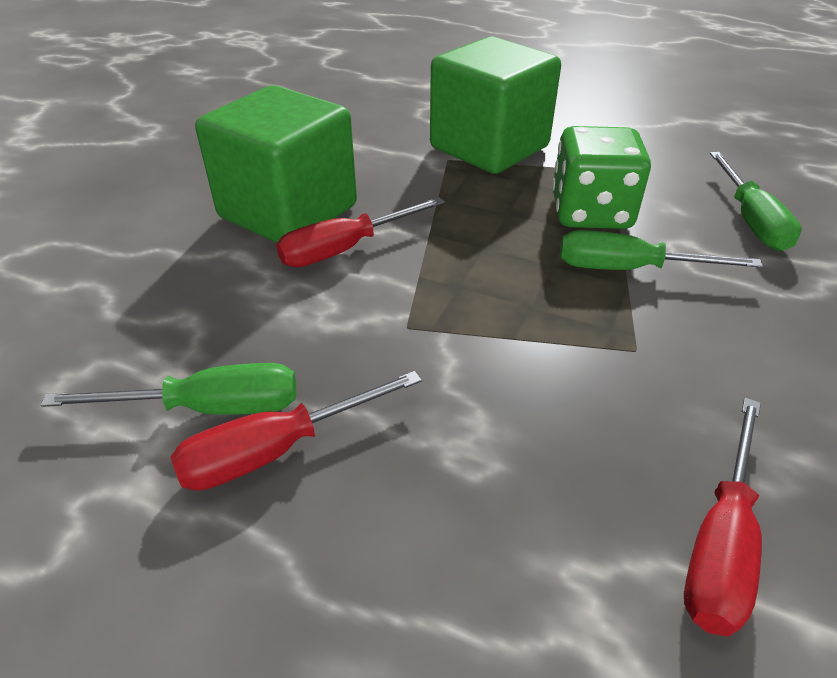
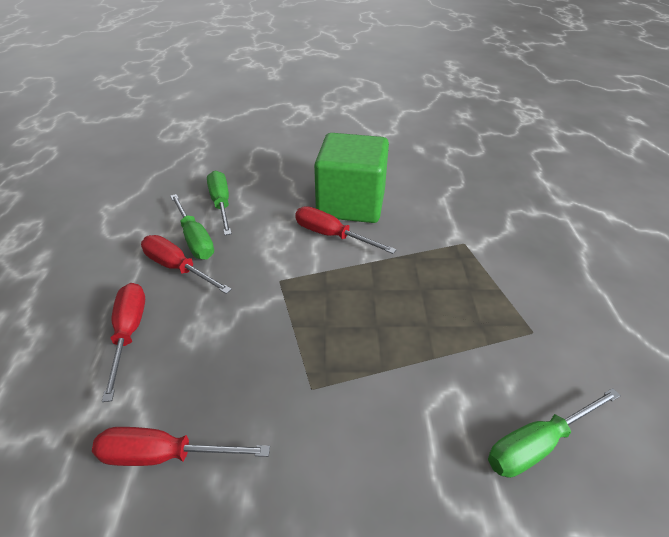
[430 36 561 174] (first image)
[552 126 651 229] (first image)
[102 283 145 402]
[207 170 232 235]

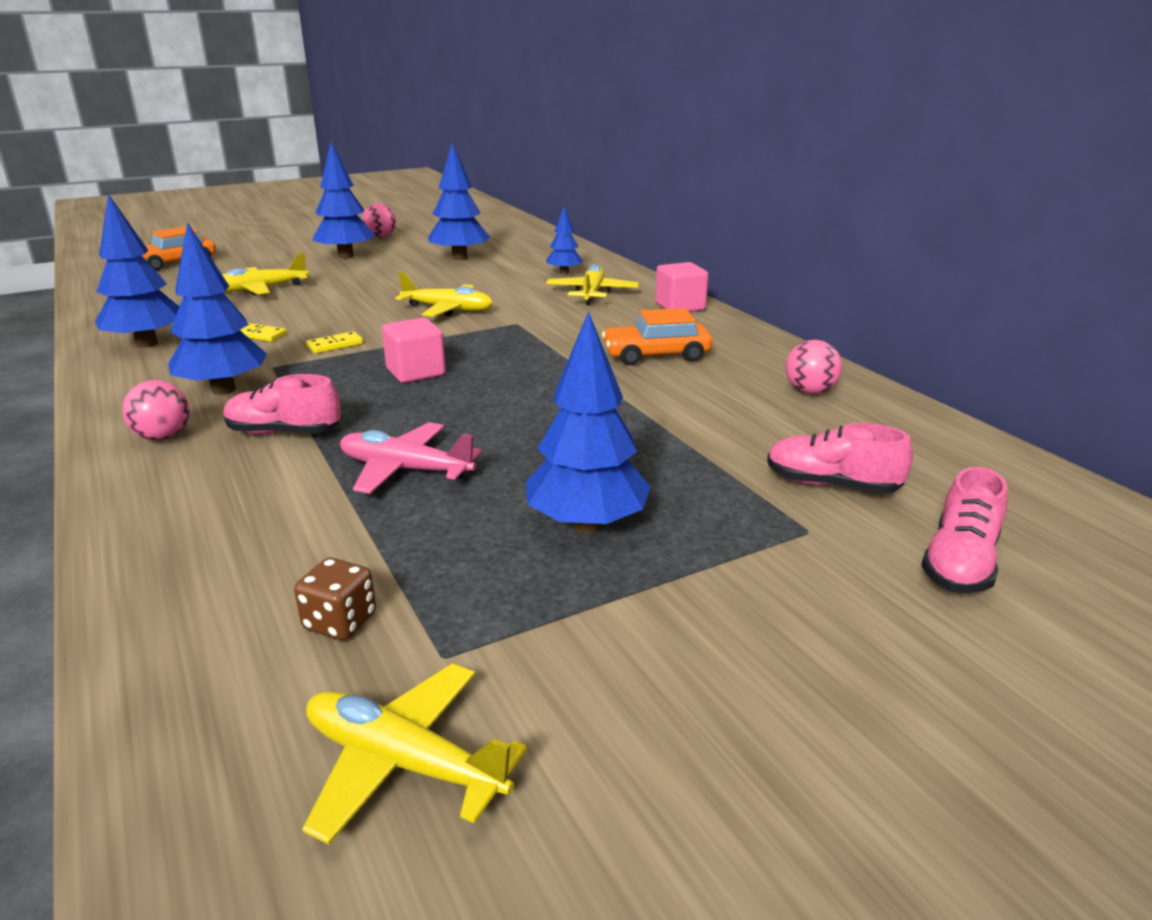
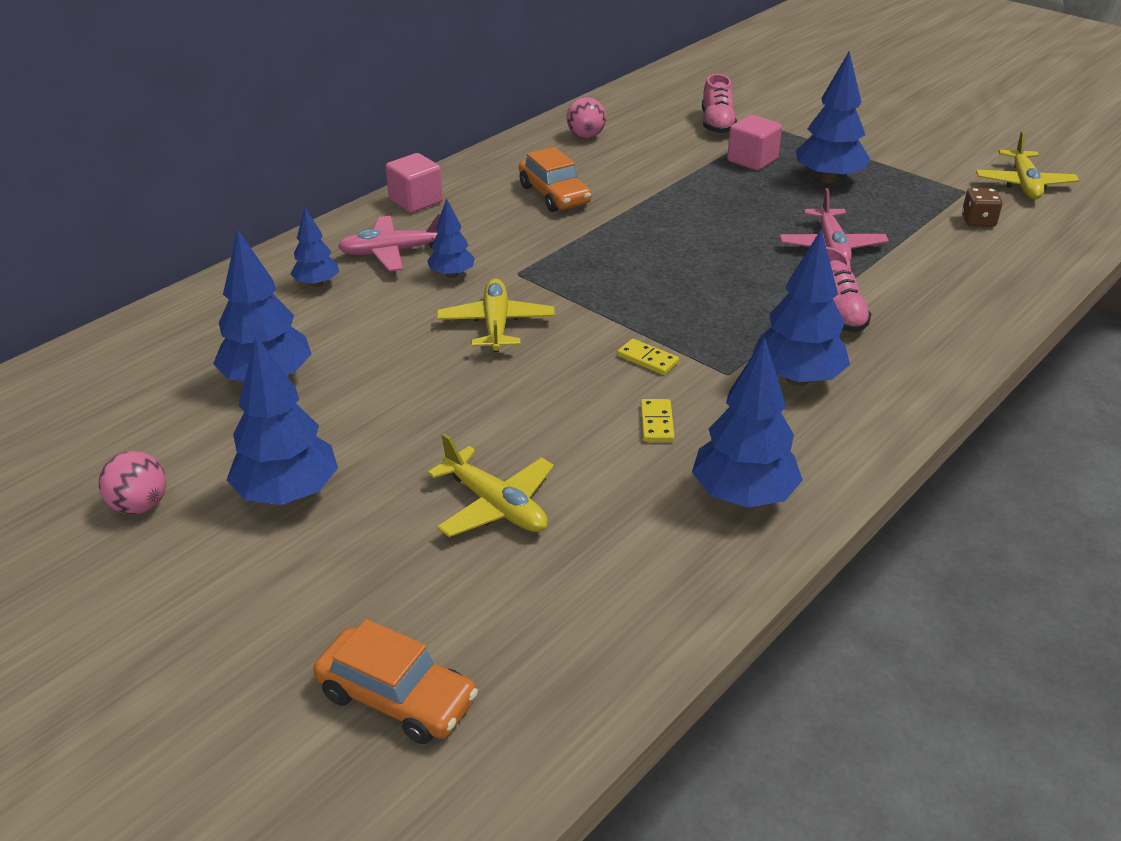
[122 380 190 441] (first image)
[921 467 1007 593] (first image)
[427 198 475 278]
[727 115 782 171]
[338 213 441 271]

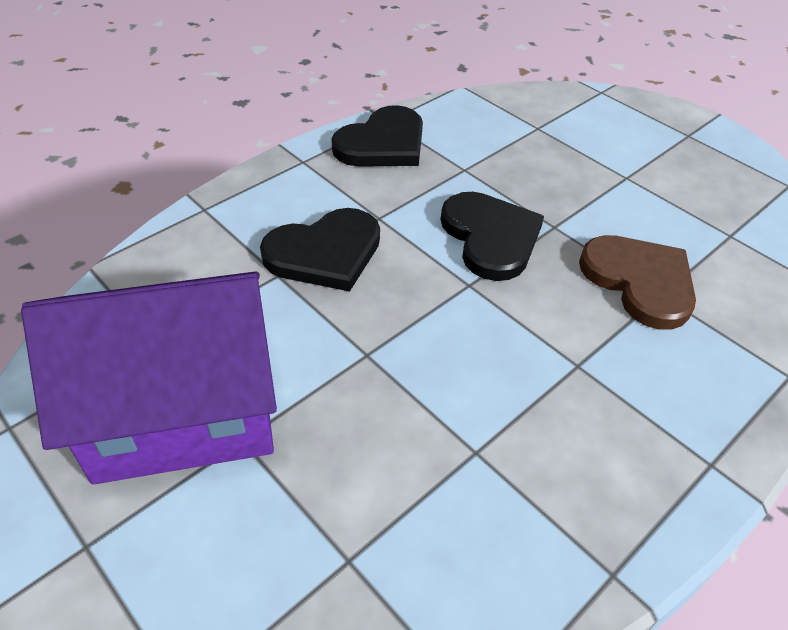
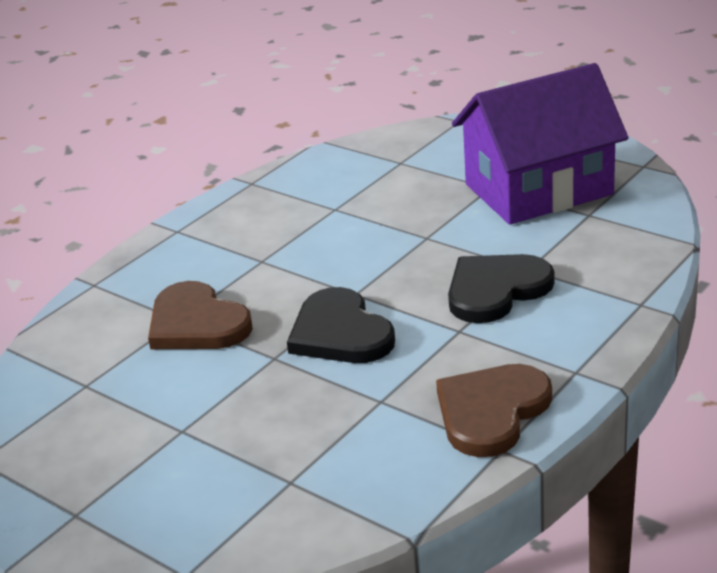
[436 364 552 457]

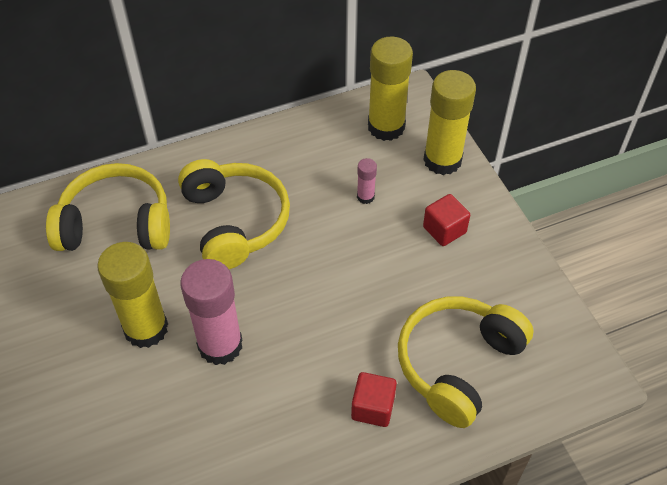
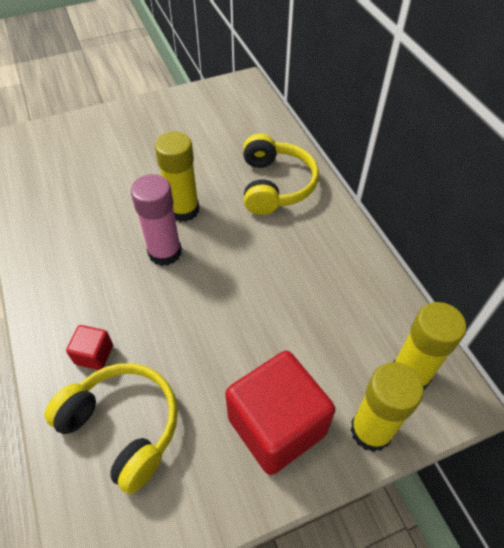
[178 159 290 269] (first image)
[357 158 377 204] (first image)
[225 351 335 475]

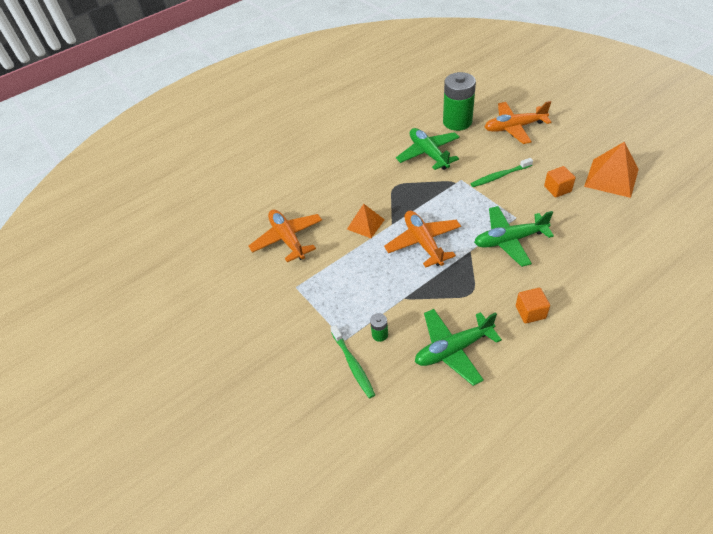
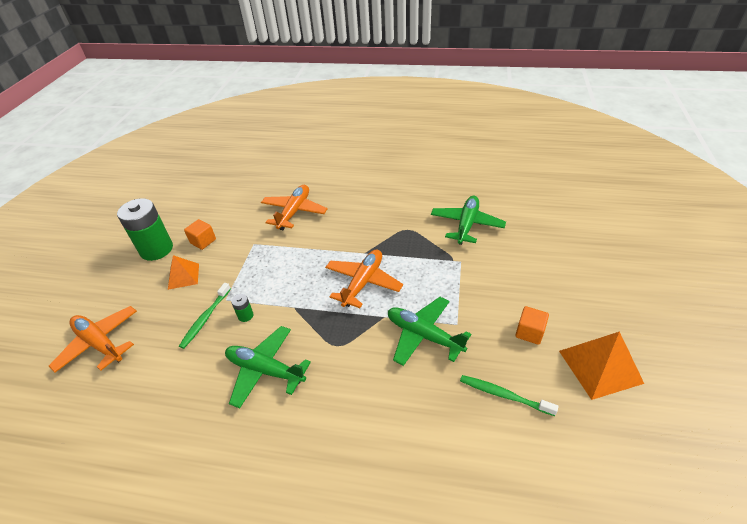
[168 255 199 290]
[117 198 173 261]
[460 375 558 416]
[49 306 137 373]
[184 219 216 250]

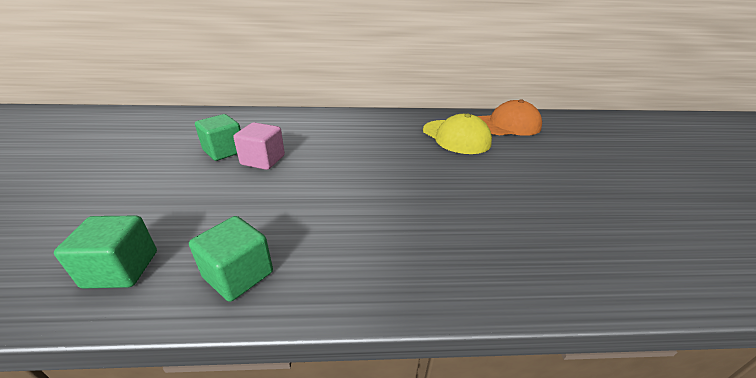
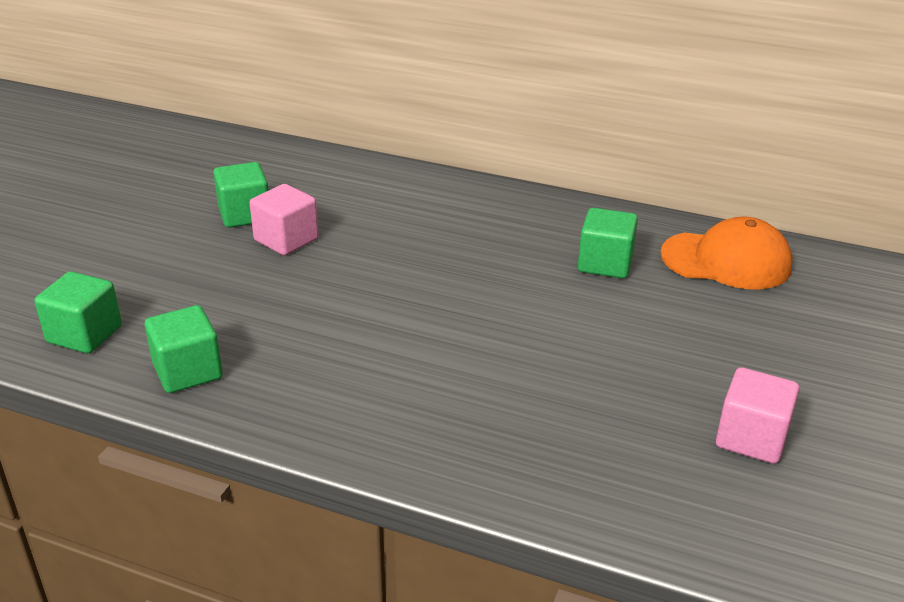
[716 367 800 464]
[578 208 638 278]

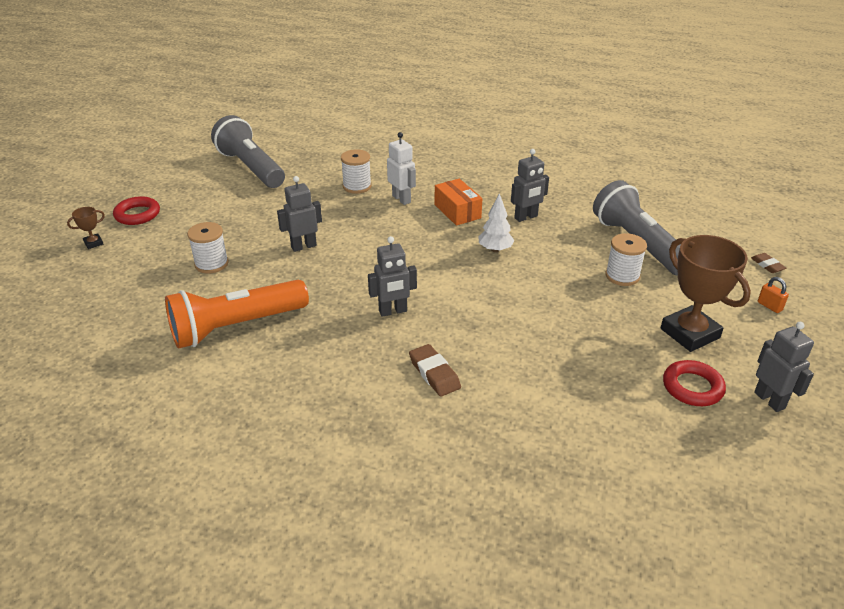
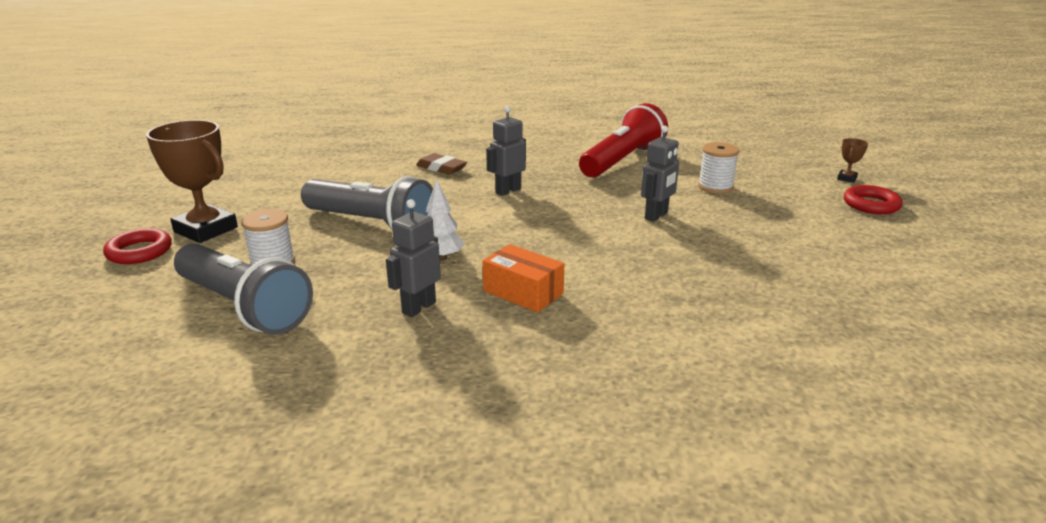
[341 149 372 194] (first image)
[387 132 416 205] (first image)
[751 253 786 273] (first image)
[754 322 814 412] (first image)
[758 277 789 313] (first image)
[301 176 433 229]
[103 228 172 264]
[579 103 668 178]

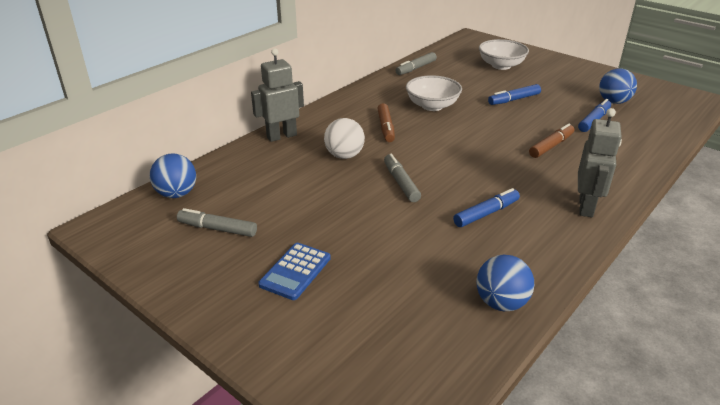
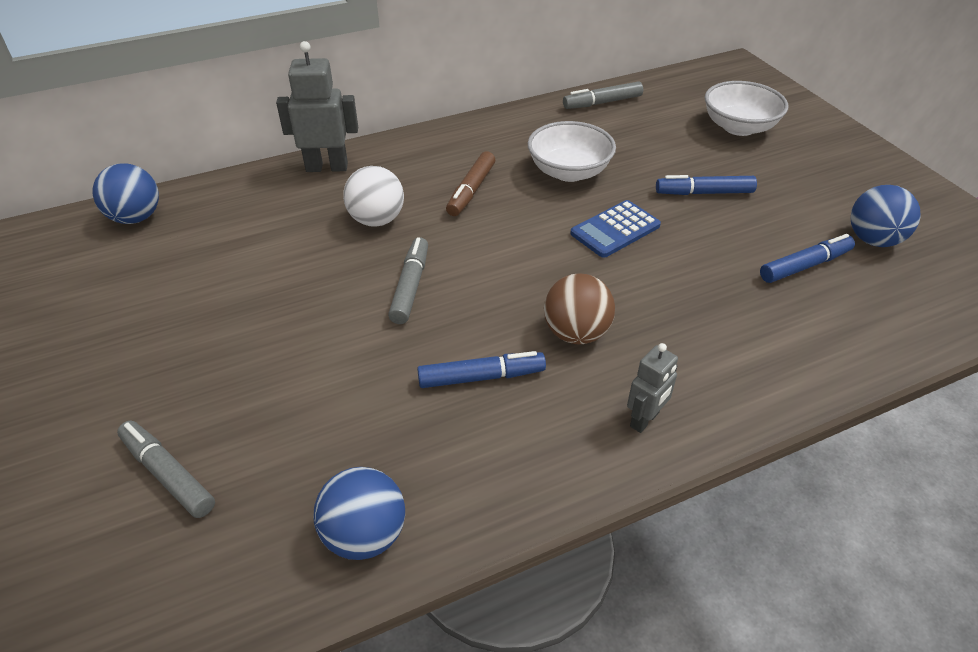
[529 123 574 158] (first image)
[544 274 615 344]
[117 420 215 518]
[570 200 661 258]
[627 343 678 433]

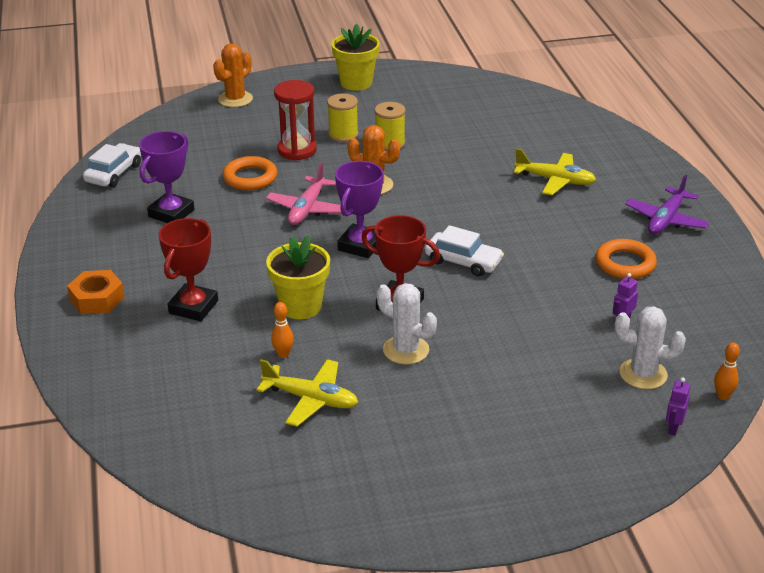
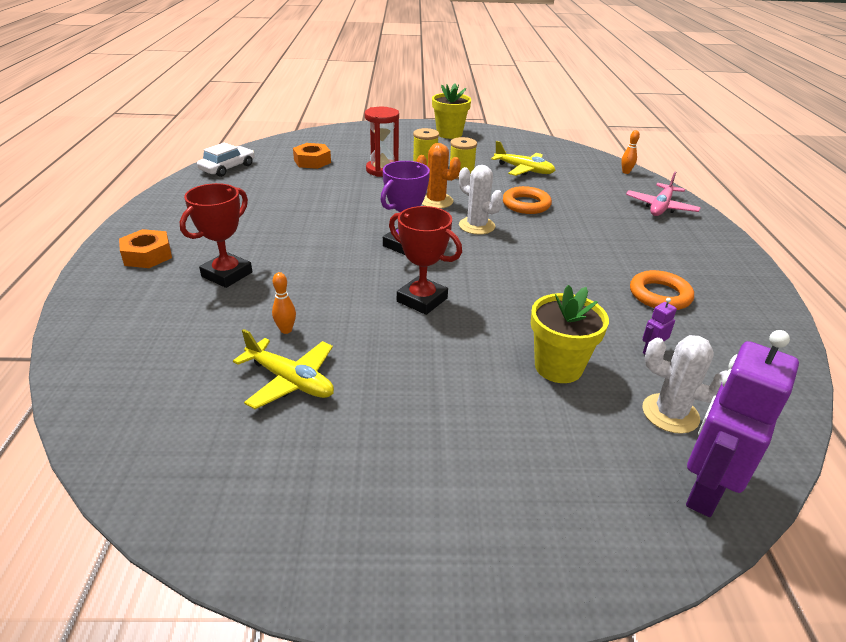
[139 131 194 223] (first image)
[213 44 253 107] (first image)
[425 225 504 276] (first image)
[625 175 709 234] (first image)
[293 143 331 169]
[503 186 552 214]
[626 172 701 216]
[531 285 609 383]
[459 165 503 235]
[491 141 555 176]
[621 130 640 174]
[686 330 799 517]

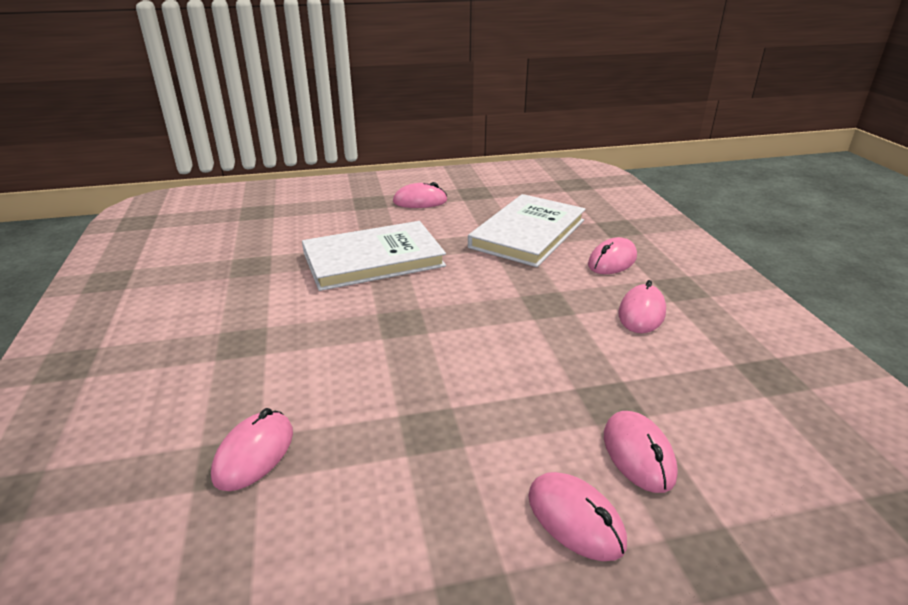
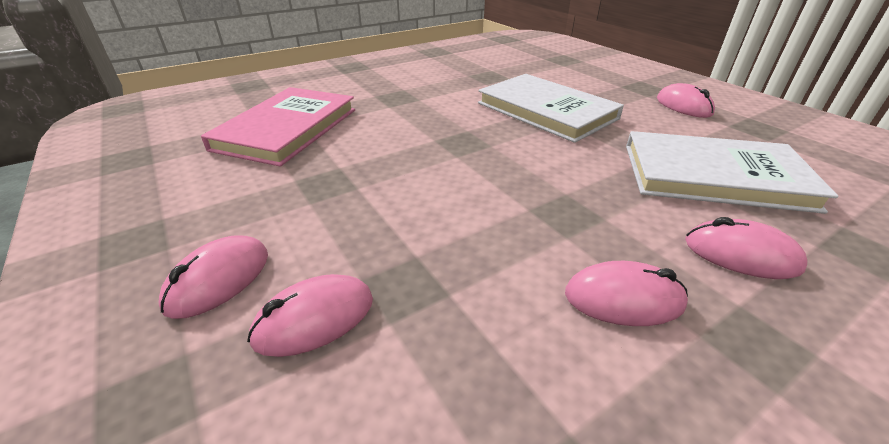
[201 87 355 167]

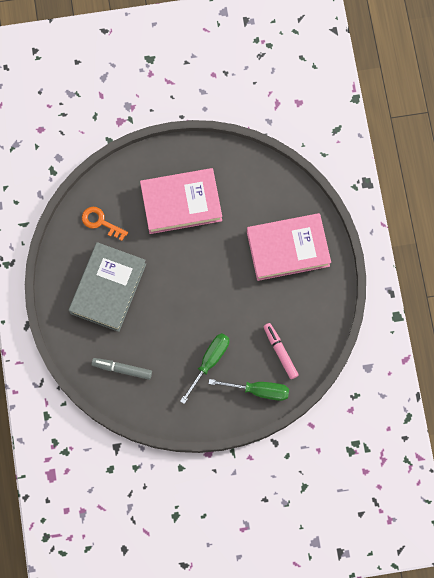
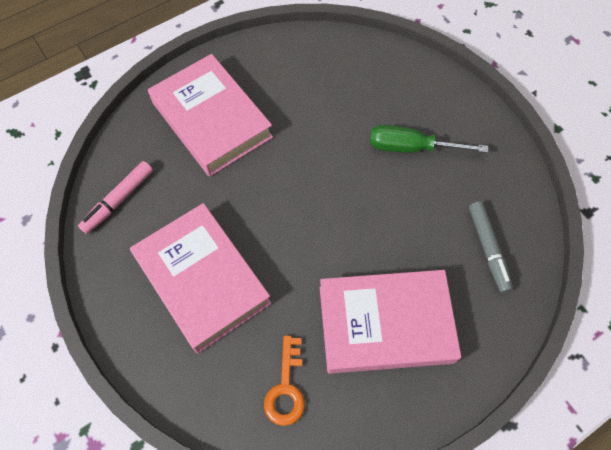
[209 379 289 401] (first image)
[78 161 153 234]
[320 270 461 374]

